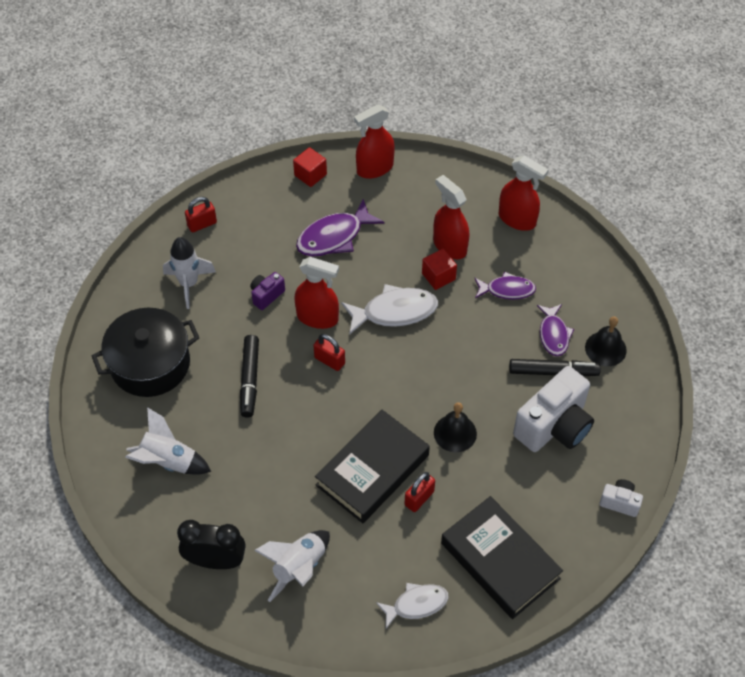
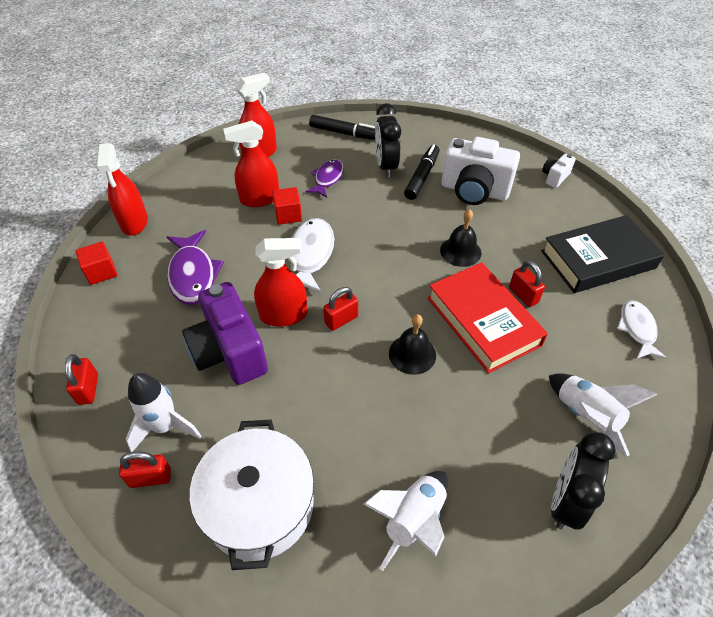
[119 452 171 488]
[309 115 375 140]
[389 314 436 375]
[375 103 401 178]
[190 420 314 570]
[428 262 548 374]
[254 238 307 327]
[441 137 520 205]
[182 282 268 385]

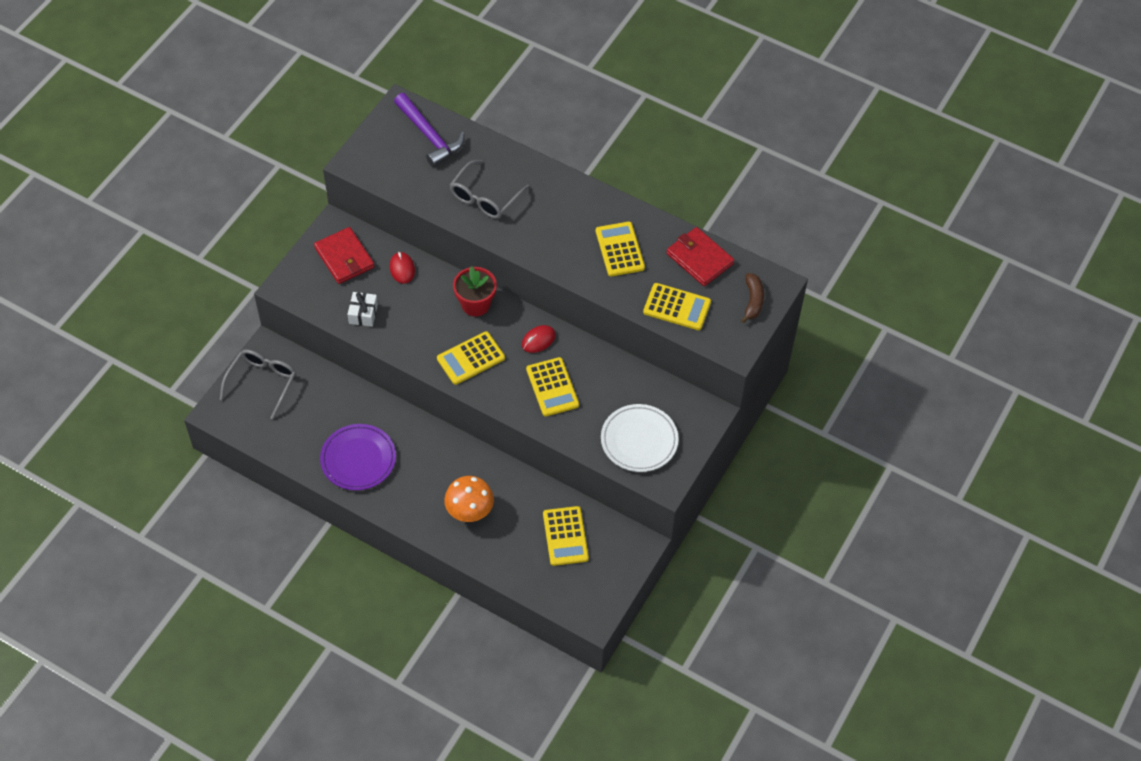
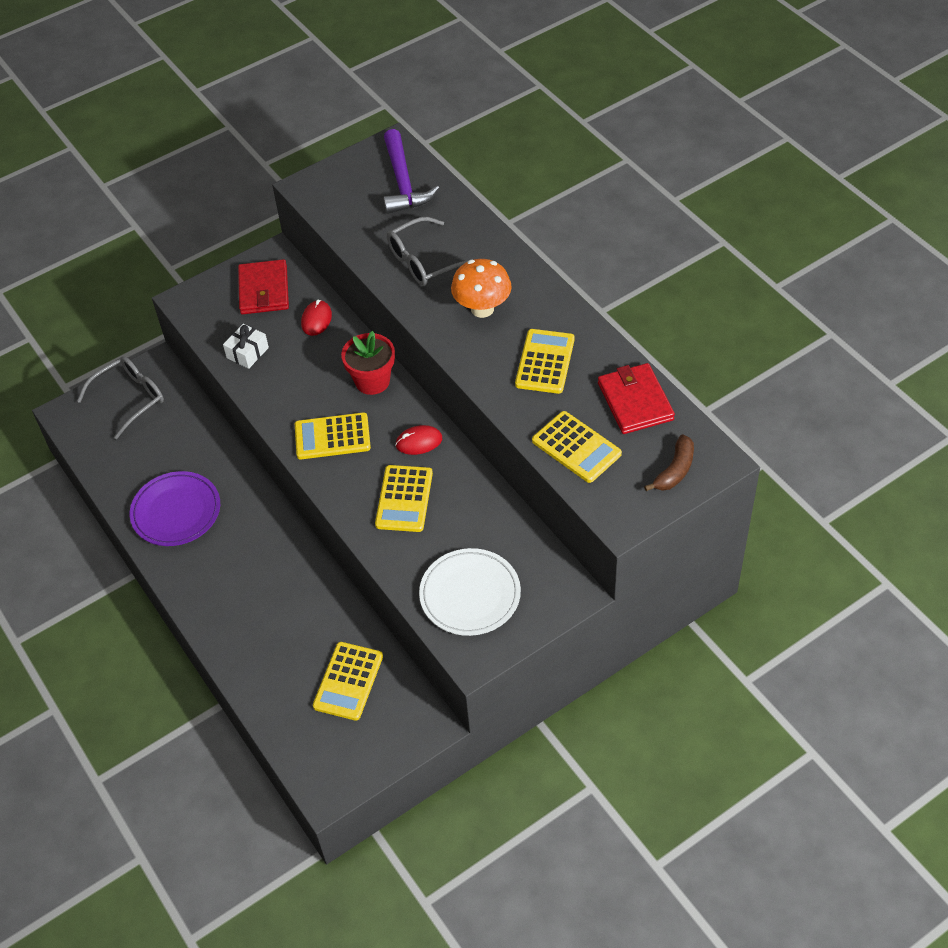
[451 259 512 318]

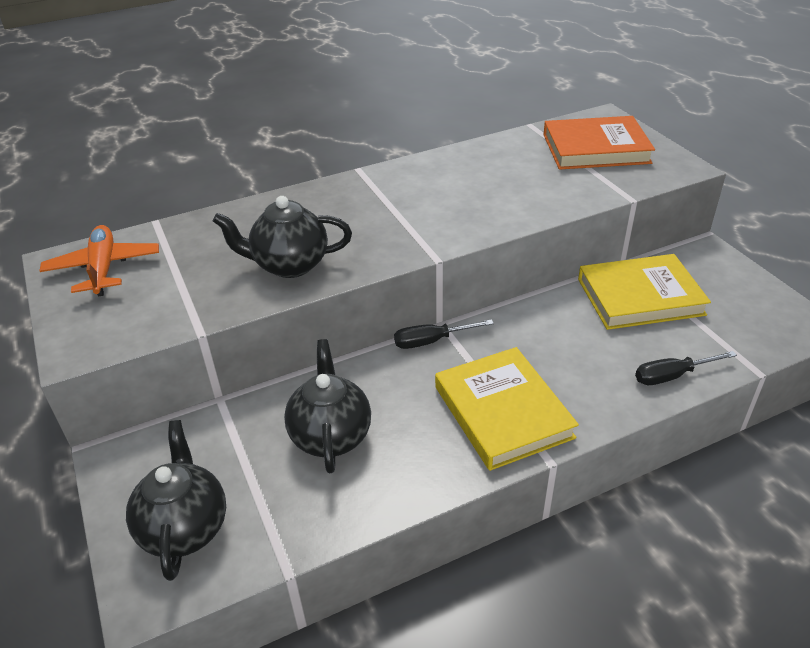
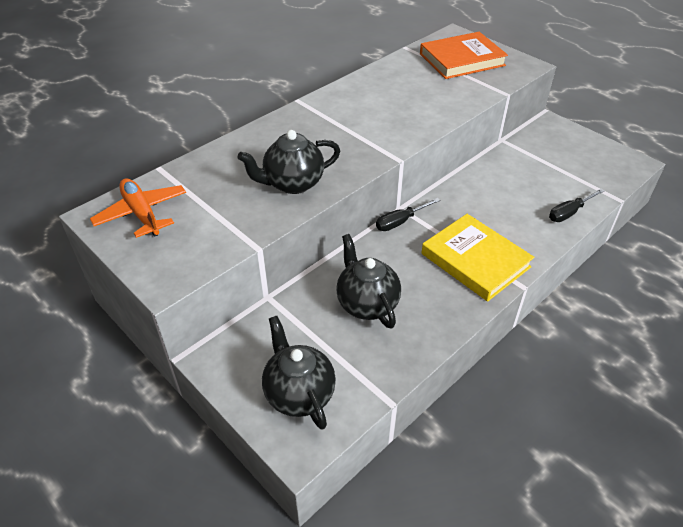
[578 254 711 330] (first image)

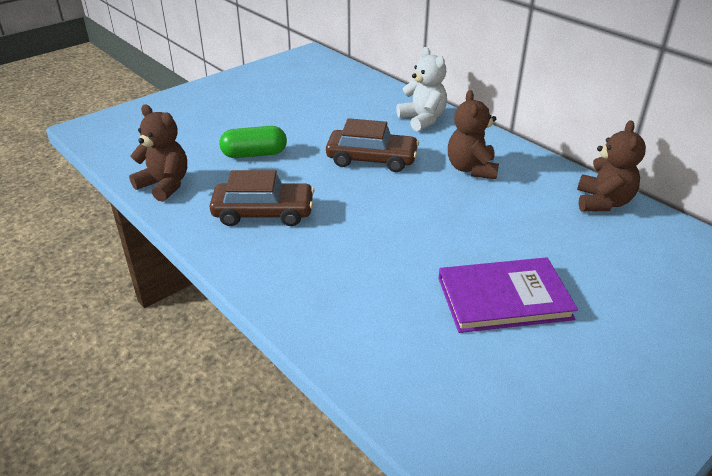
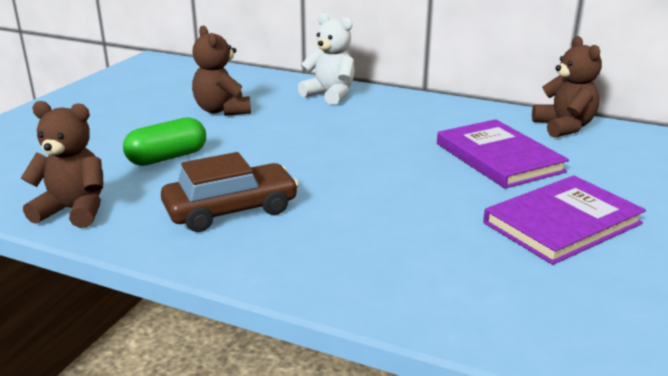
[326 118 419 172] (first image)
[437 119 569 189]
[192 26 251 116]

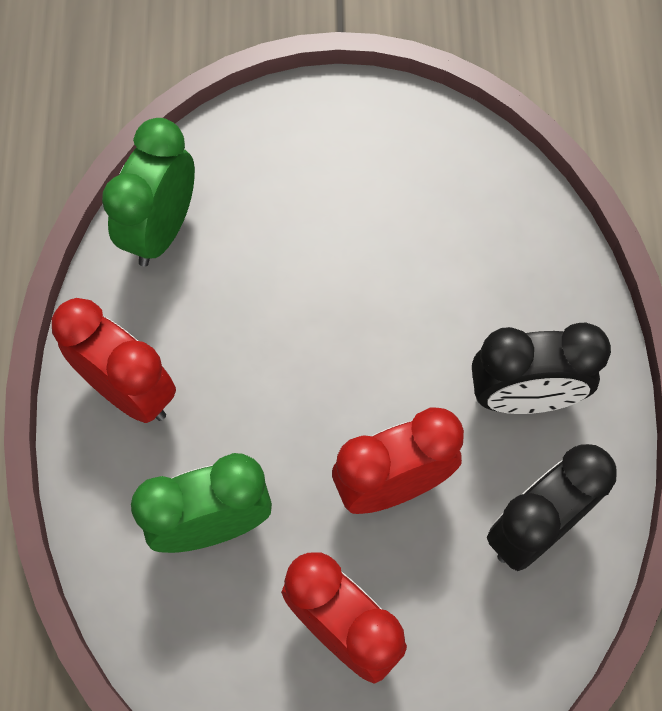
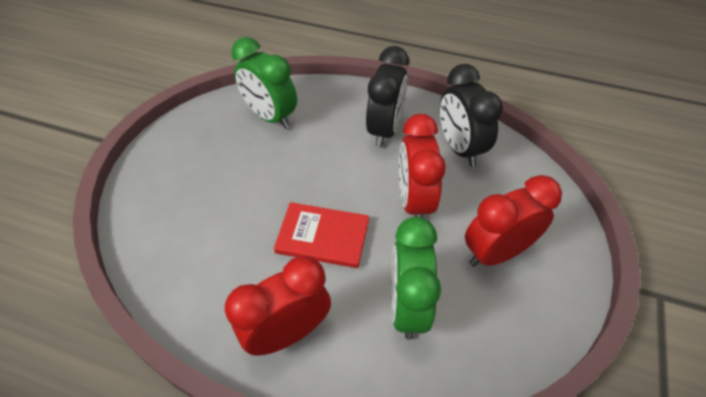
[274 202 369 268]
[232 37 297 129]

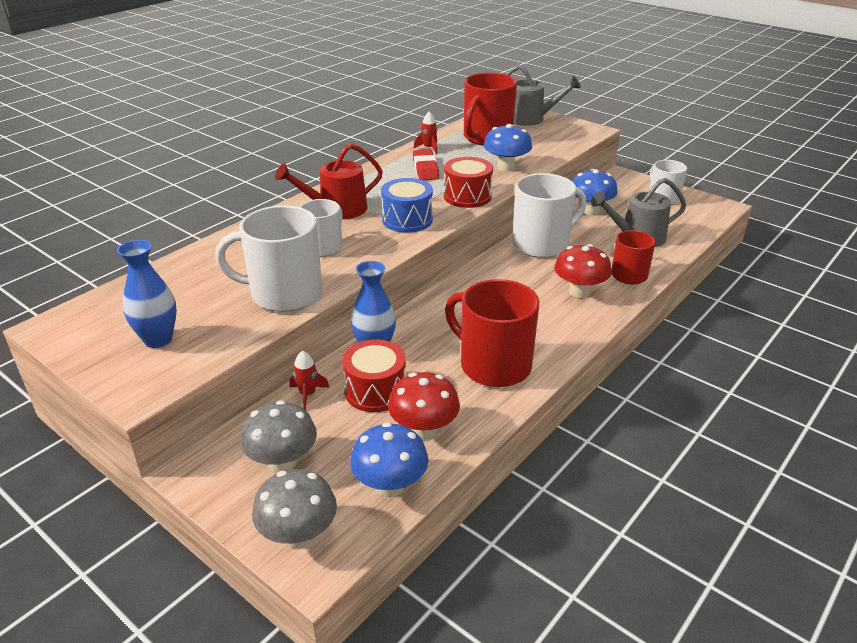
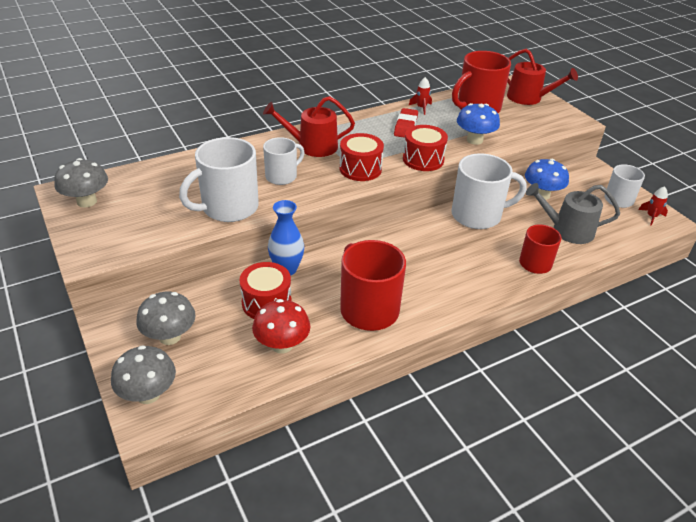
[117 240 177 348] (first image)
[350 422 428 497] (first image)
[554 244 612 298] (first image)
[54 158 108 208]
[638 186 668 226]
[339 133 384 181]
[507 49 578 105]
[179 137 259 222]

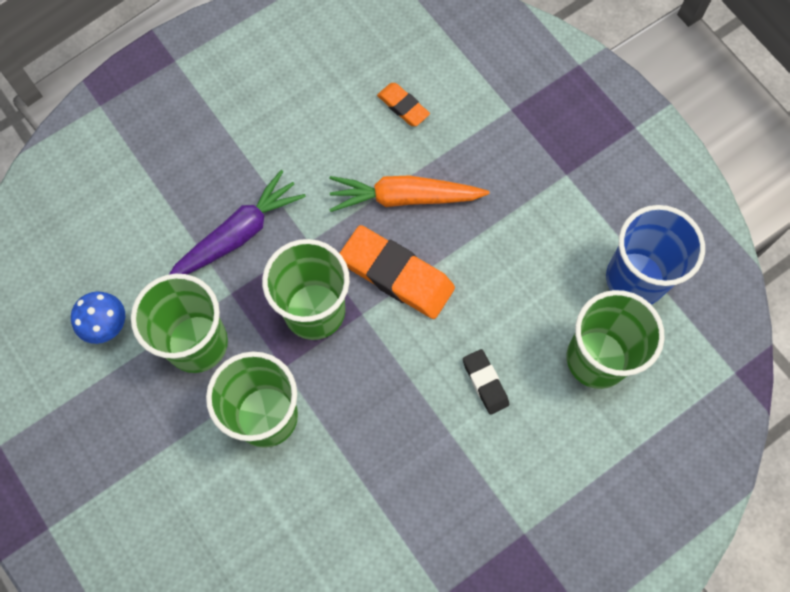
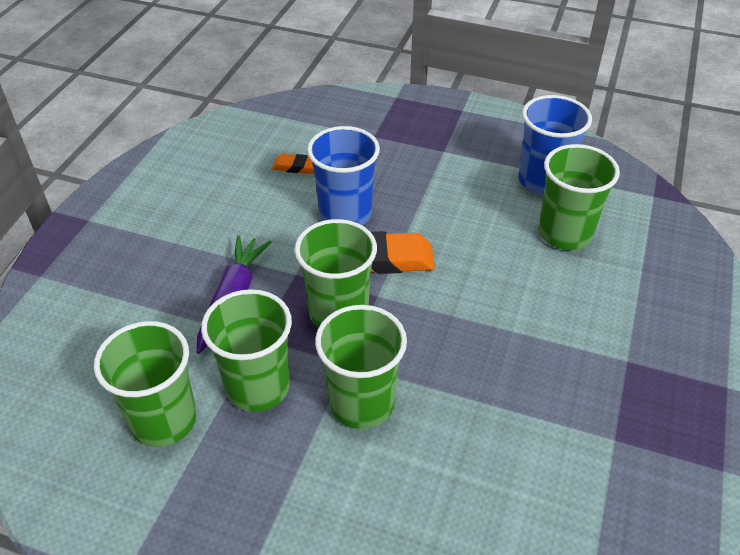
[463 349 509 415] (first image)
[94 321 197 447]
[307 126 380 225]

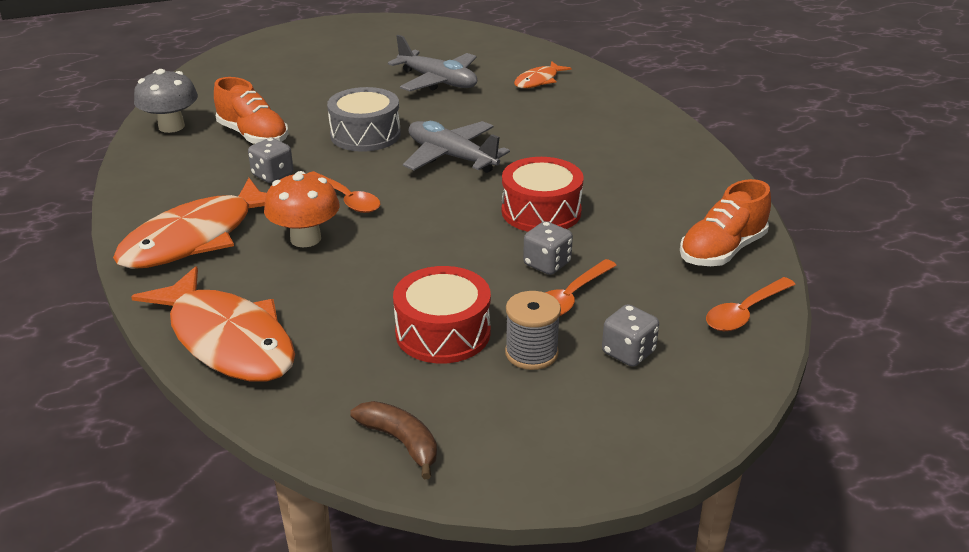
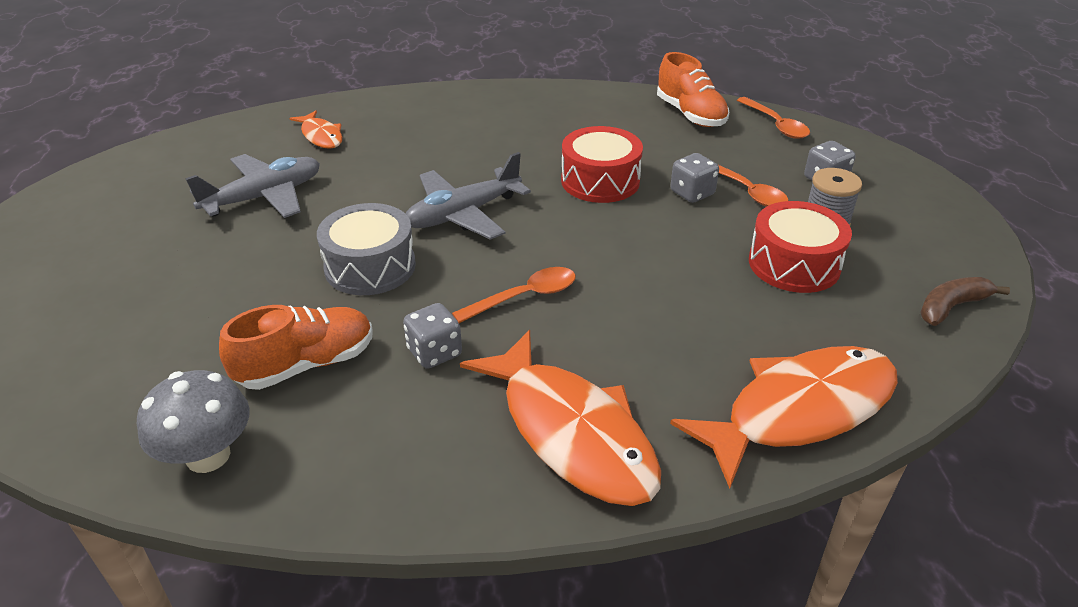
[264 171 340 247] (first image)

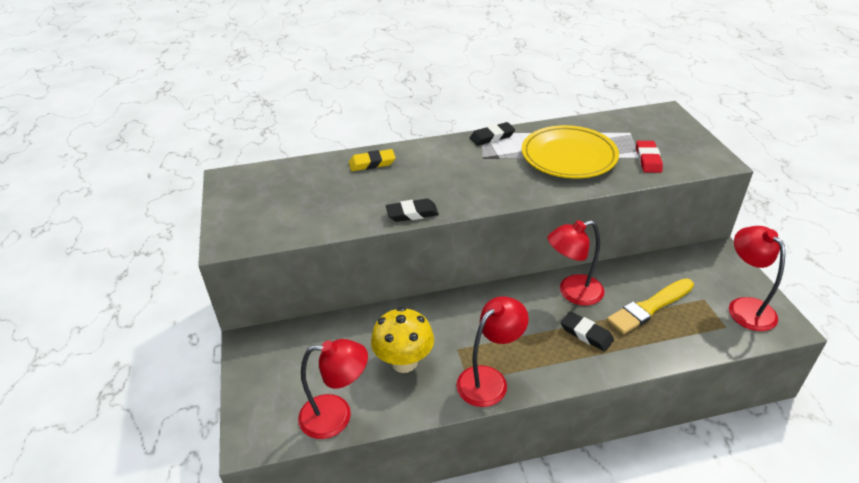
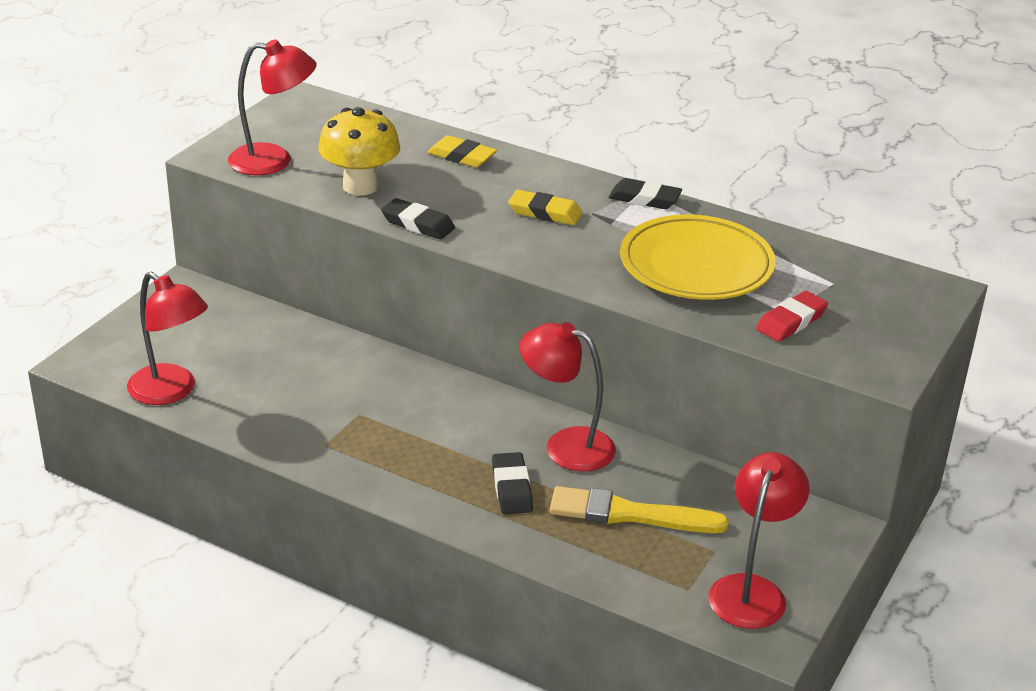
[508 190 582 225]
[318 107 400 196]
[228 39 316 175]

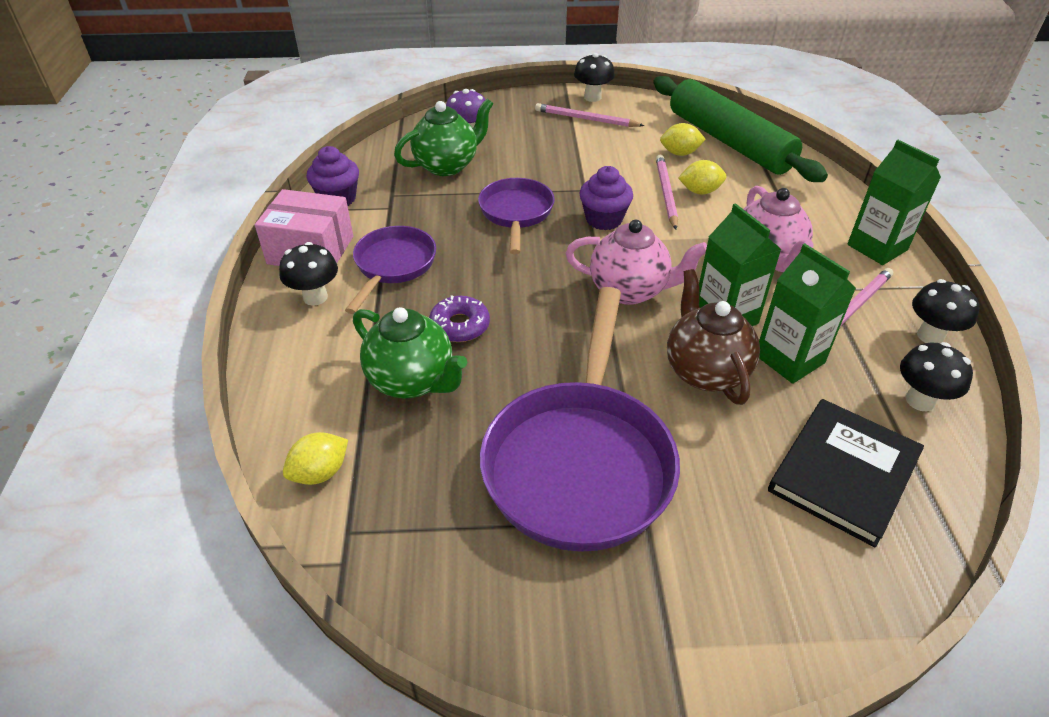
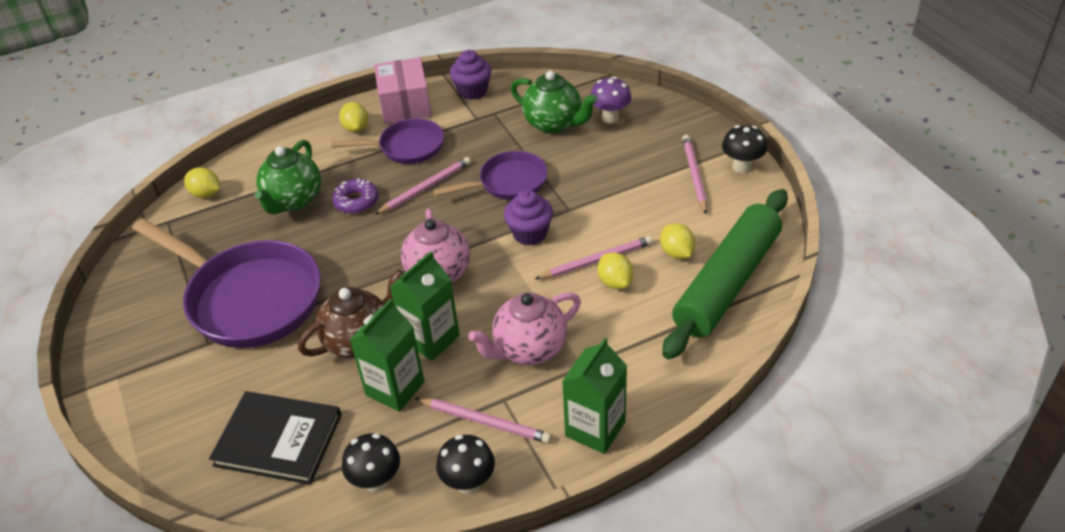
[375 157 471 215]
[339 102 368 132]
[132 218 321 348]

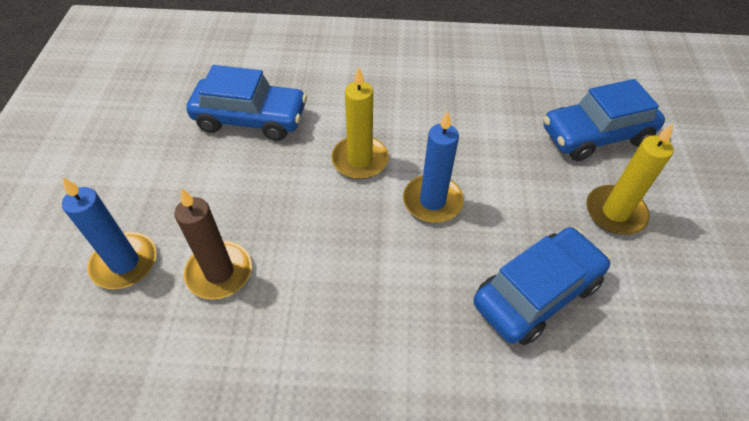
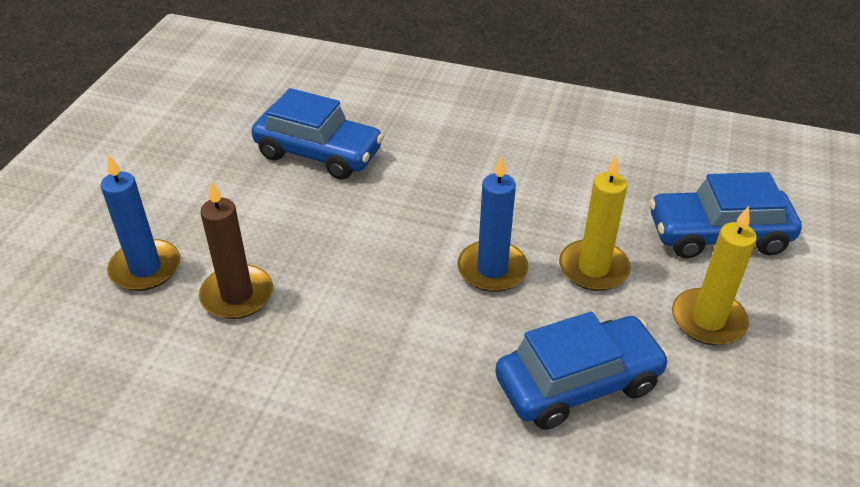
[559 155 631 291]

